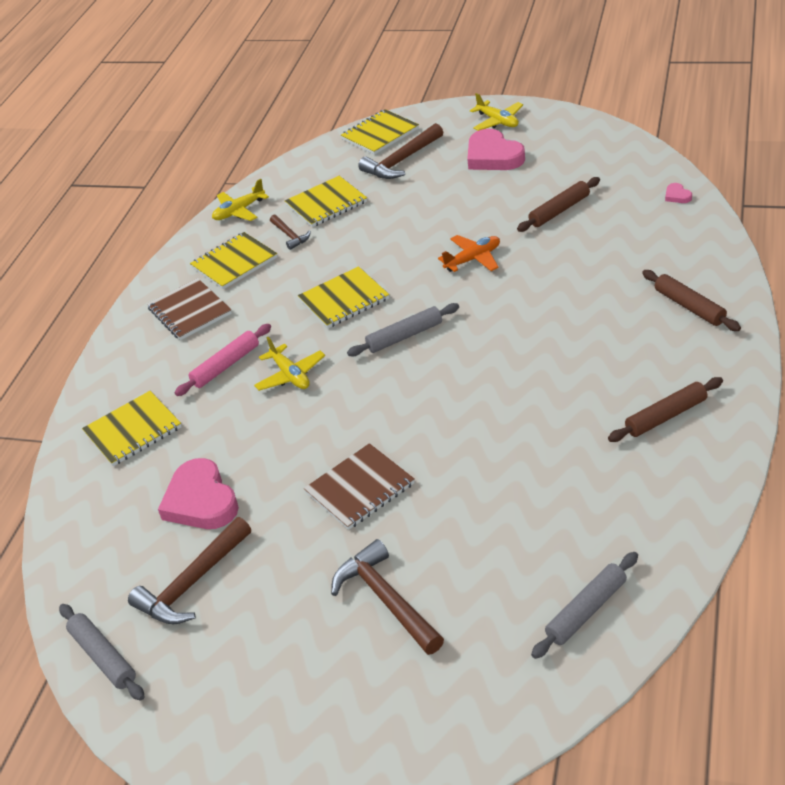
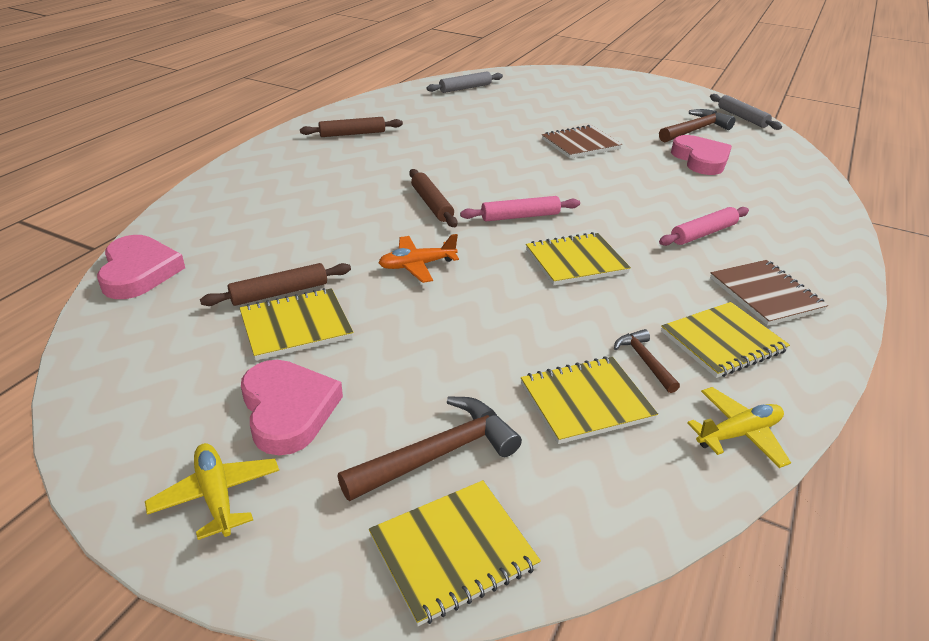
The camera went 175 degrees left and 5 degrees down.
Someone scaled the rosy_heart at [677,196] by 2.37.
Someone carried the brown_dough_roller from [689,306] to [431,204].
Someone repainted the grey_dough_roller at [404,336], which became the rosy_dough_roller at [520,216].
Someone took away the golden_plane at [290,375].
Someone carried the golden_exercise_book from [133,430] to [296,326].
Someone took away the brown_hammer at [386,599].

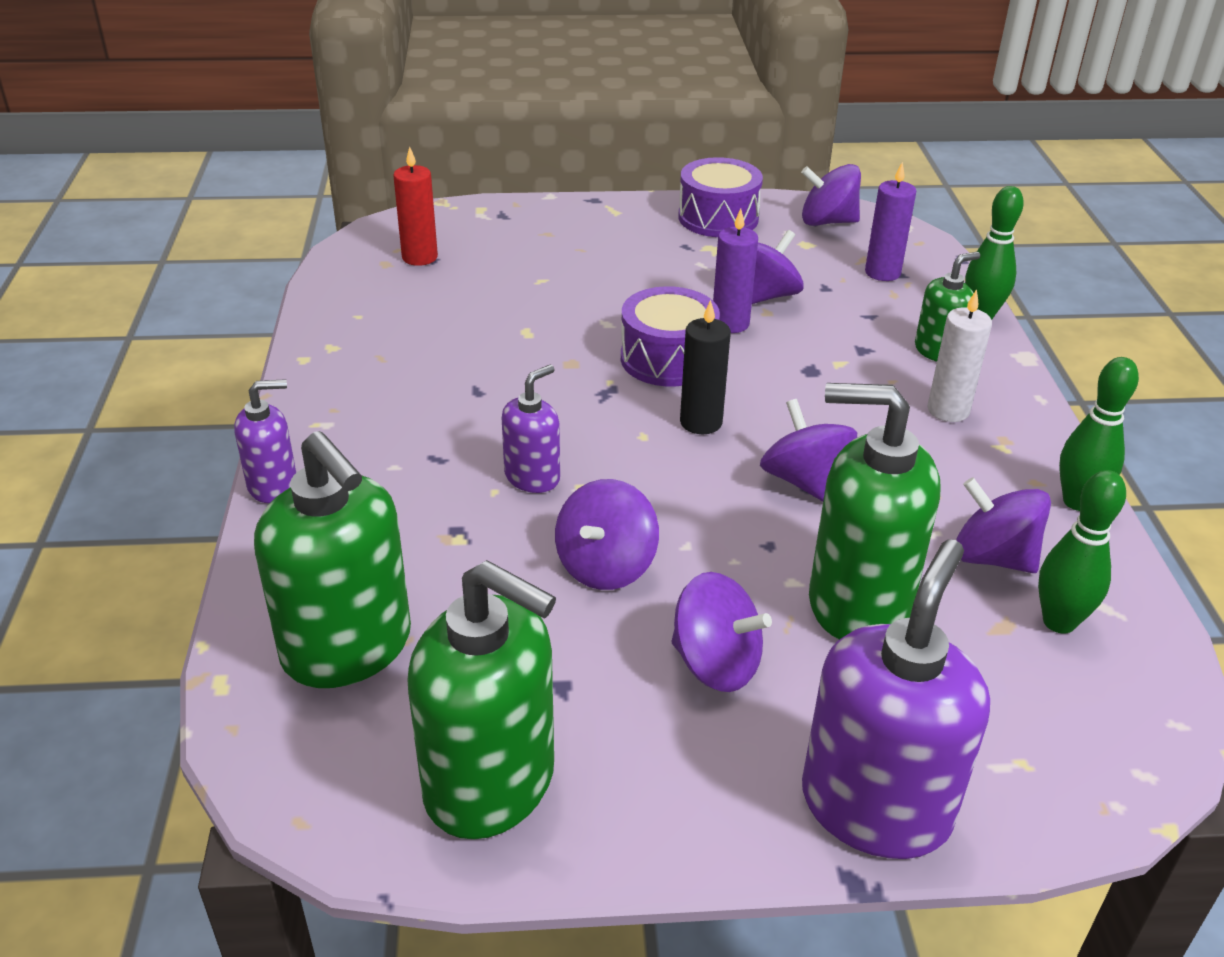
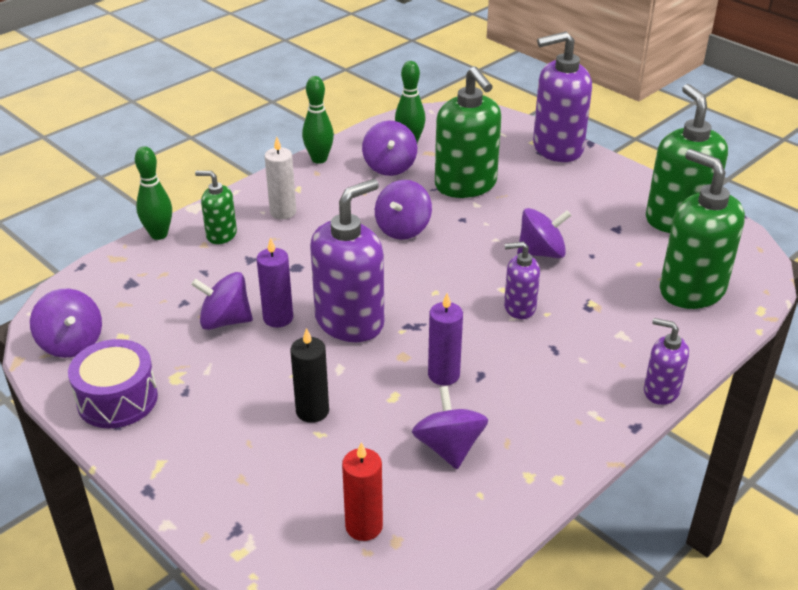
The camera went 130 degrees left and 0 degrees up.
Someone carried the purple_candle from [882,272] to [443,375].
Someone swapped the purple_snare_drum at [668,359] for the purple_pump_bottle at [350,321].
Someone carried the ebony_candle from [701,422] to [312,411].
Someone rotated the green_pump_bottle at [348,648] by 45 degrees counterclockwise.
Someone carried the purple_spinning_top from [716,663] to [449,447].

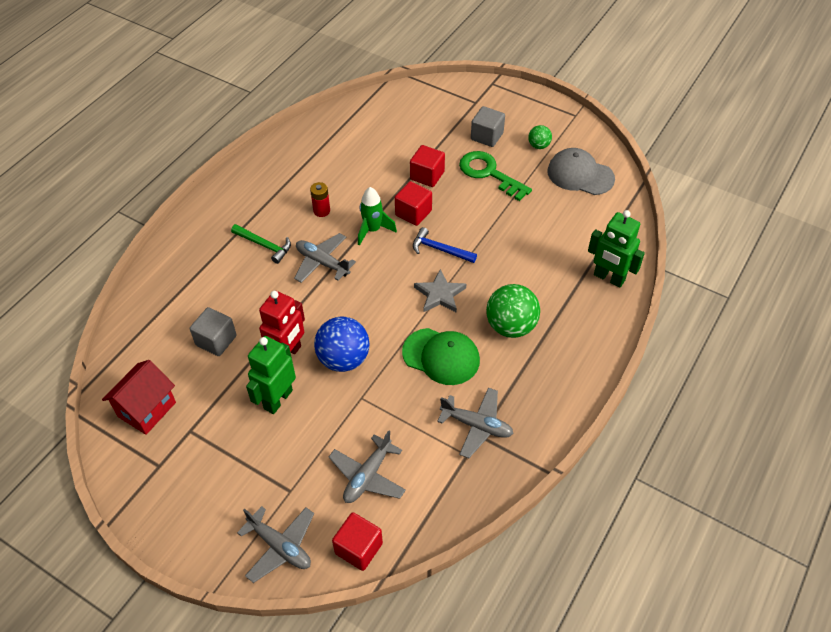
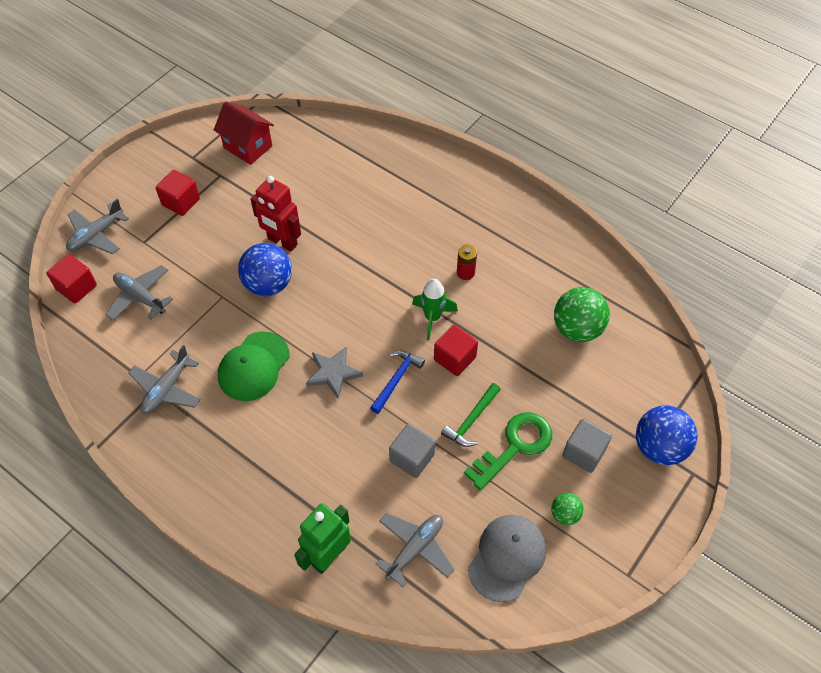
The camera went 95 degrees right and 5 degrees up.
Someone carried the red_solid_cube from [427,175] to [181,202].
Someone carried the green_hammer from [264,245] to [471,420].
Someone carried the grey_plane from [322,263] to [415,549].
Someone carried the green_sphere from [511,326] to [577,329].
Someone carried the grey_solid_cube from [216,340] to [412,458].
Someone took away the green_robot_figure at [277,399].
Someone put down the royal_blue_sphere at [659,447].

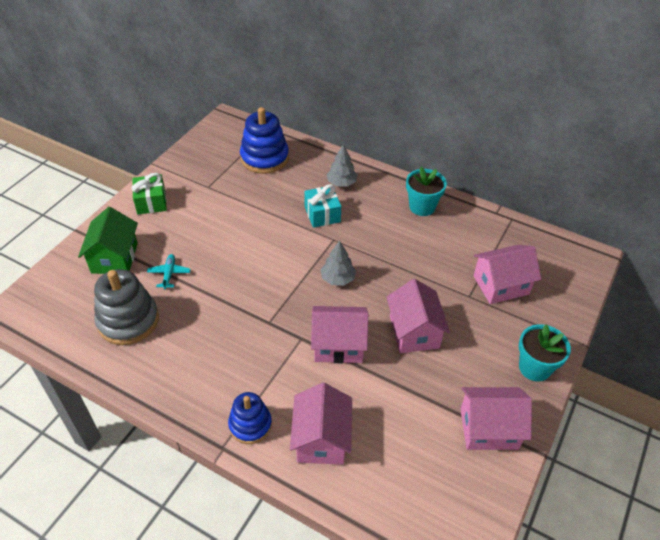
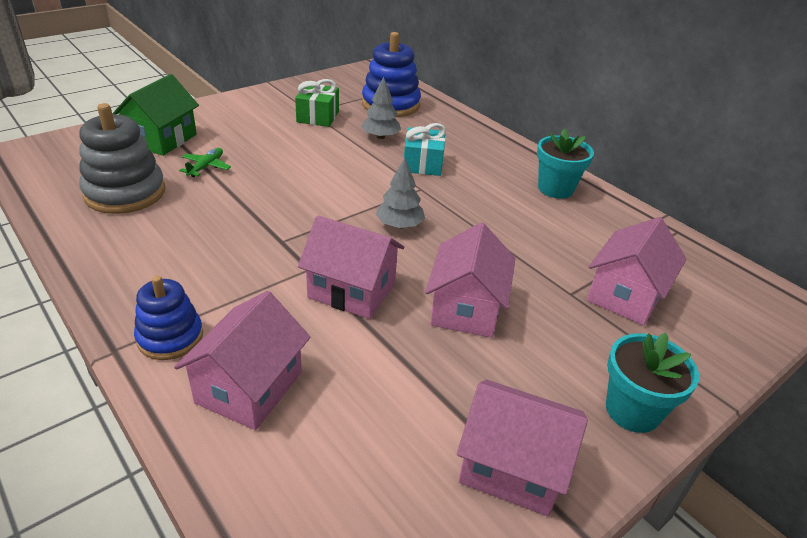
The camera went 20 degrees right and 10 degrees down.
Someone carried the grey_tree from [341,183] to [380,136].
Someone carried the green_wrapped_gift from [151,202] to [318,117].
Someone rotated the rosy_house at [501,285] by 60 degrees counterclockwise.
Someone repainted the teal_plane at [169,274], which became the green_plane at [206,167].

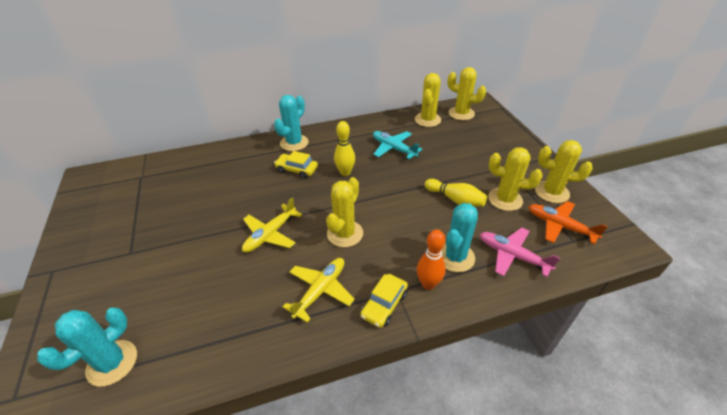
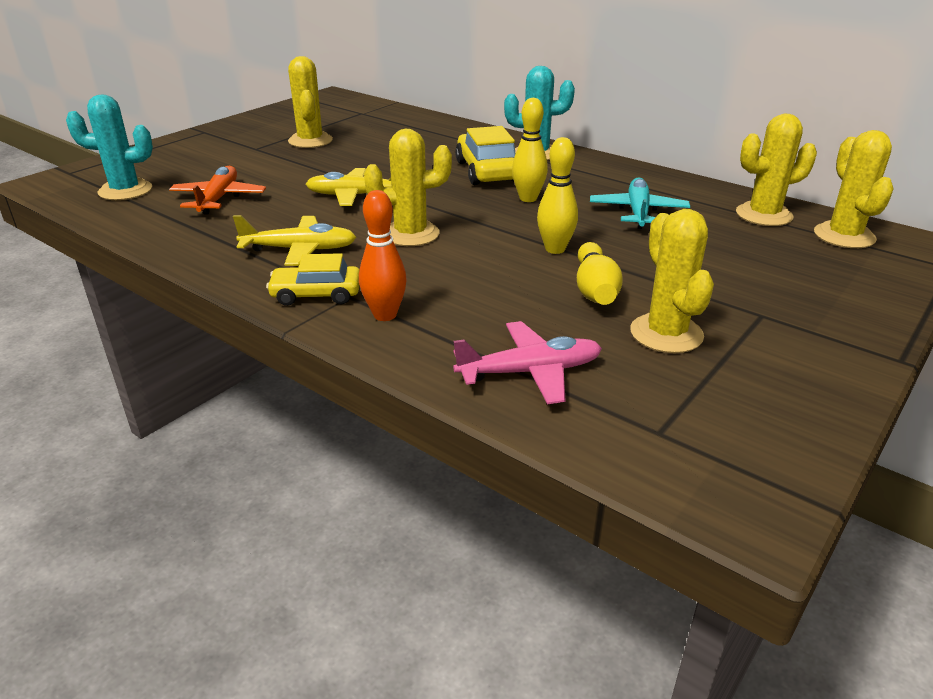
The camera went 55 degrees right and 10 degrees down.
Someone carried the golden_saguaro_cactus from [552,192] to [310,141].
Someone scaled the golden_car at [297,170] by 1.51.
Someone carried the orange-coloured_plane from [559,226] to [219,199].
Someone took away the teal_saguaro_cactus at [455,257].
Someone rotated the rosy_plane at [512,255] by 75 degrees clockwise.
Someone put down the golden_bowling_pin at [555,249].

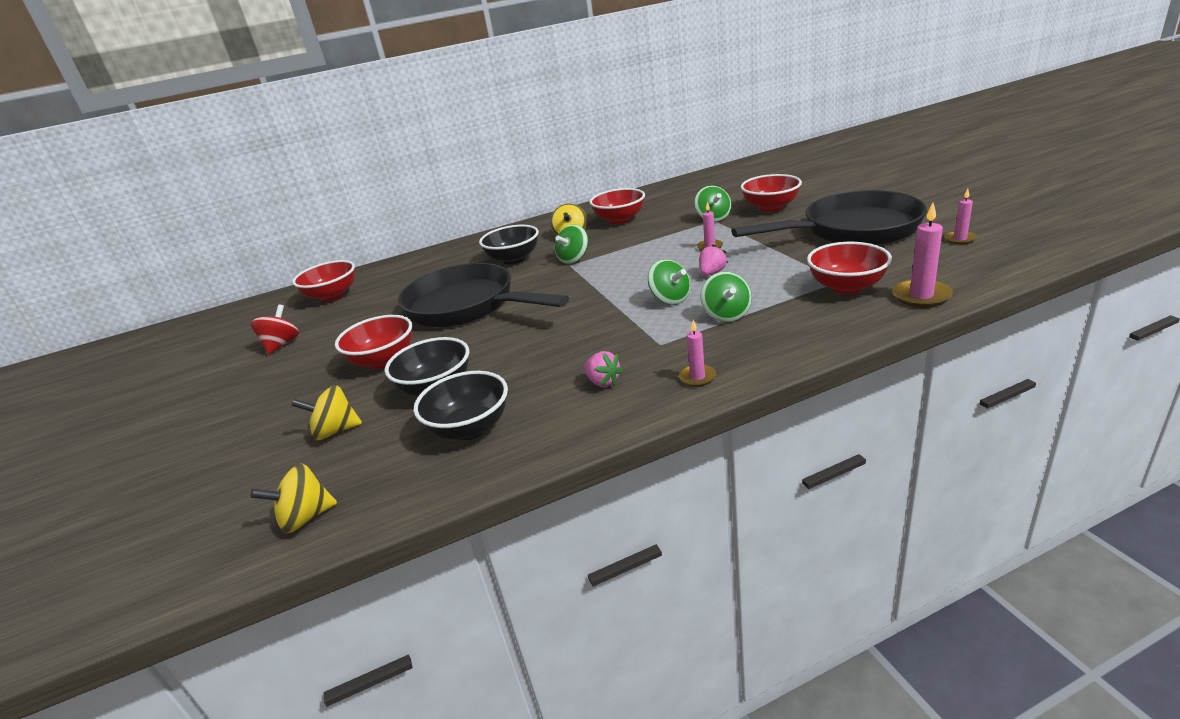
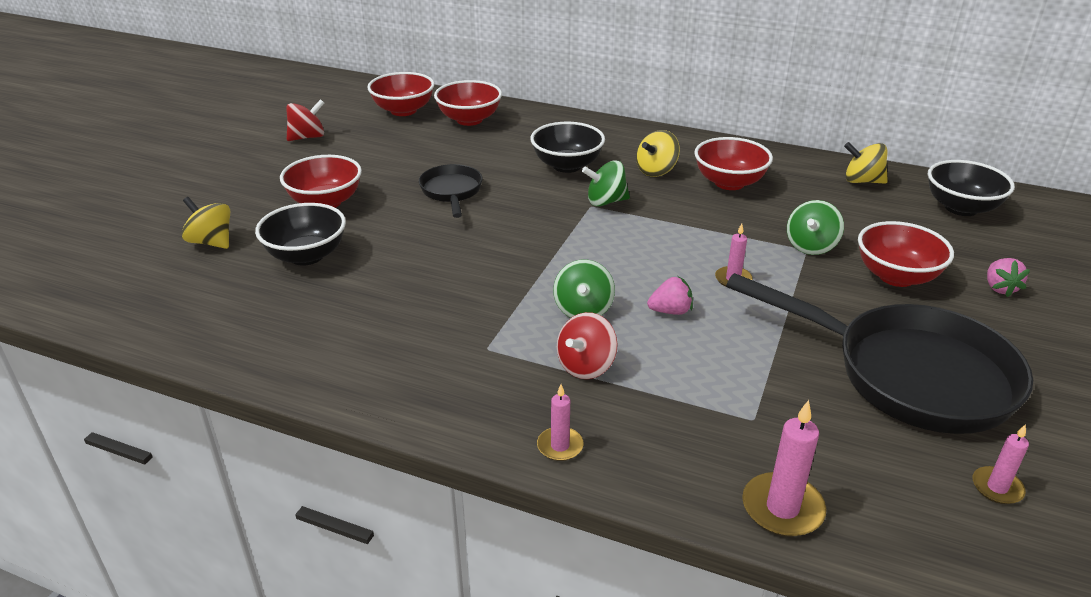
The camera went 40 degrees right and 5 degrees up.
Someone carried the red_bowl from [846,287] to [469,120].
Someone scaled the ebony_skillet at [467,306] by 0.49.
Someone repainted the green_spinning_top at [726,315], which became the red_spinning_top at [586,366].
Someone carried the rosy_candle from [697,377] to [560,446].
Someone carried the rosy_strawberry from [603,382] to [999,288].
Someone carried the ebony_bowl from [470,428] to [961,208].
Someone carried the golden_spinning_top from [305,518] to [862,181].

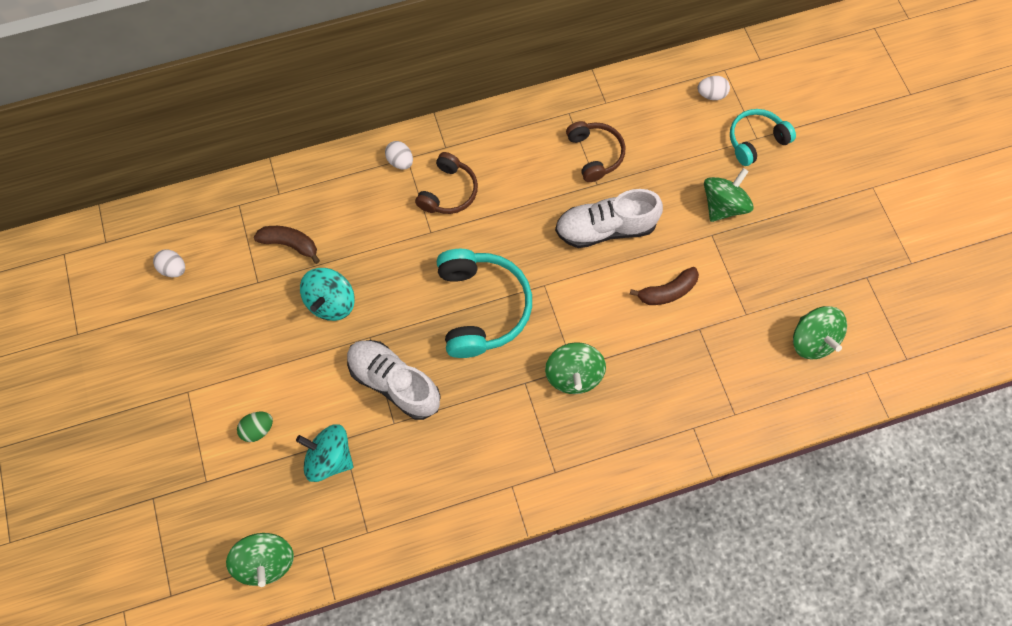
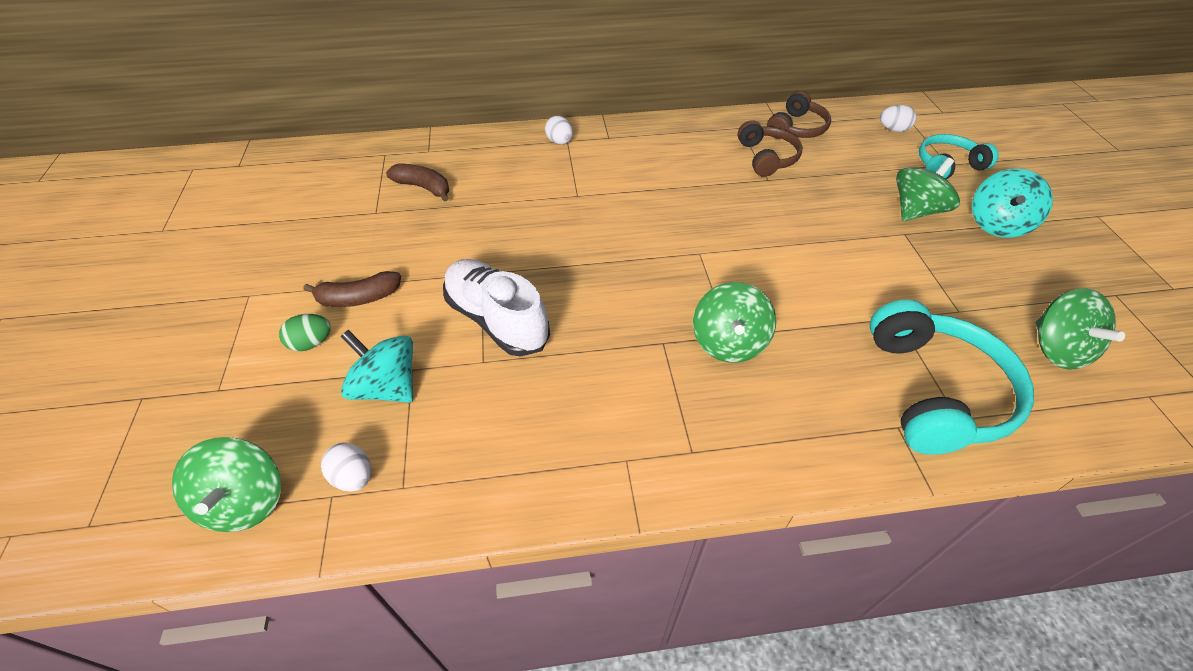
The camera went 10 degrees right and 20 degrees down.
Someone carried the brown_over-ear_headphones from [448,191] to [796,128].
Someone took away the snow-white_sneaker at [605,228].
Someone carried the teal_over-ear_headphones from [481,307] to [934,391].
Someone carried the snow-white_egg_shape from [174,268] to [353,477].
Someone carried the brown_toy_banana from [667,291] to [358,298].
Someone carried the teal_spinning_top from [331,302] to [997,224].

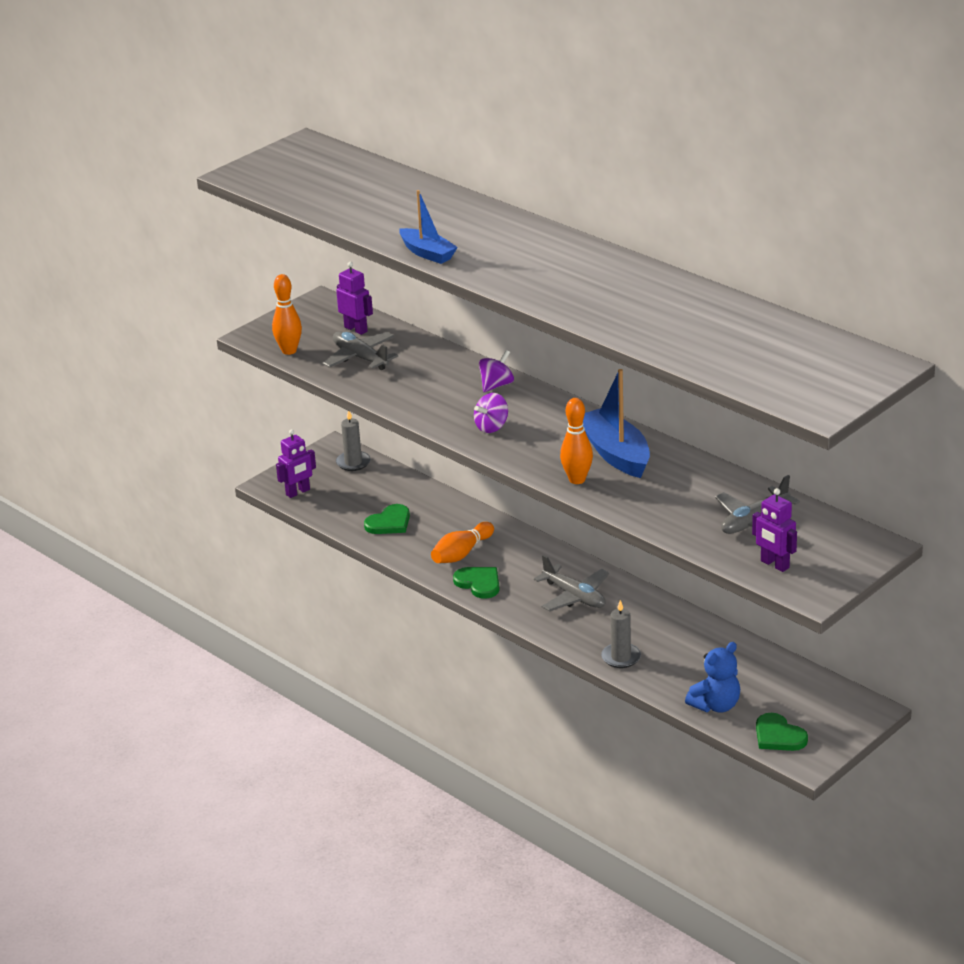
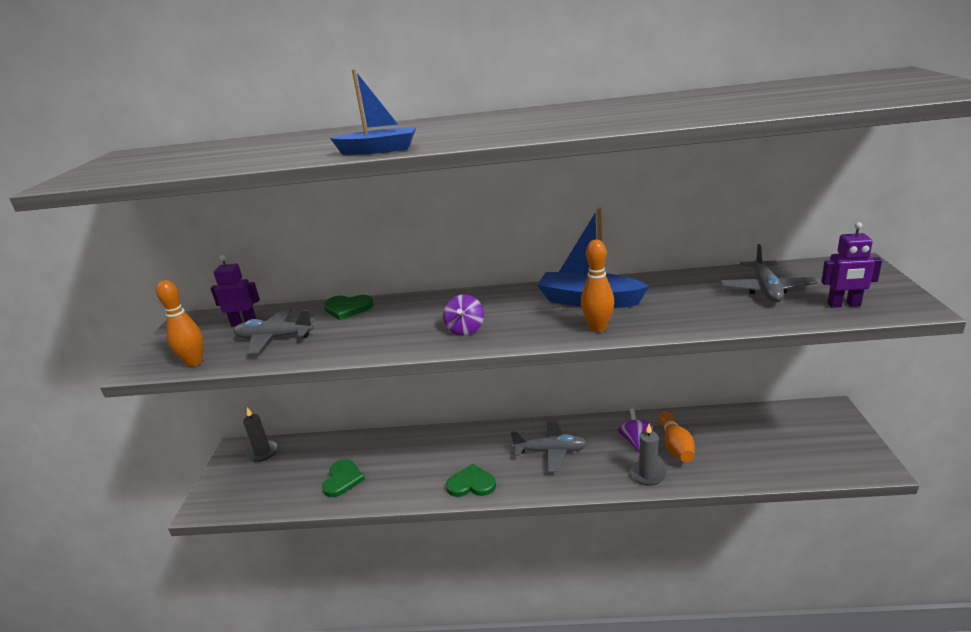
The camera went 40 degrees left and 5 degrees down.
Someone carried the purple_spinning_top from [496,385] to [635,440].
Someone took away the purple_robot_figure at [298,492].
Someone carried the orange-coloured_bowling_pin from [462,553] to [675,446].
Someone took away the royal_blue_teddy at [716,705].
Someone carried the green_heart from [778,736] to [347,308].

